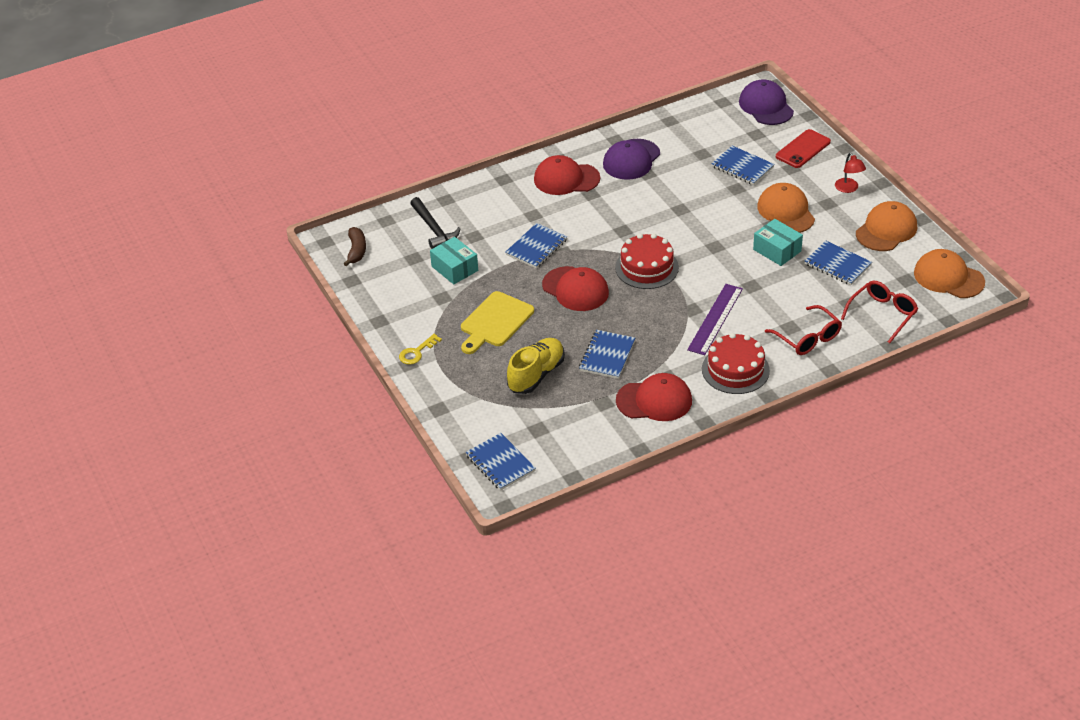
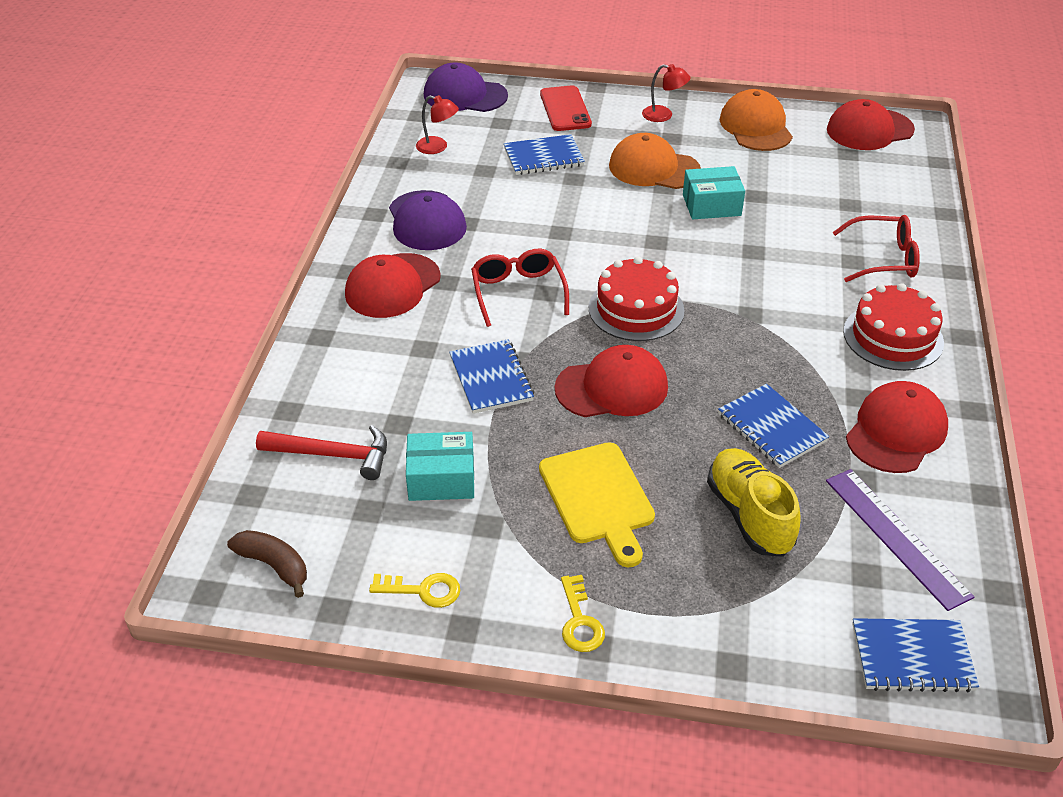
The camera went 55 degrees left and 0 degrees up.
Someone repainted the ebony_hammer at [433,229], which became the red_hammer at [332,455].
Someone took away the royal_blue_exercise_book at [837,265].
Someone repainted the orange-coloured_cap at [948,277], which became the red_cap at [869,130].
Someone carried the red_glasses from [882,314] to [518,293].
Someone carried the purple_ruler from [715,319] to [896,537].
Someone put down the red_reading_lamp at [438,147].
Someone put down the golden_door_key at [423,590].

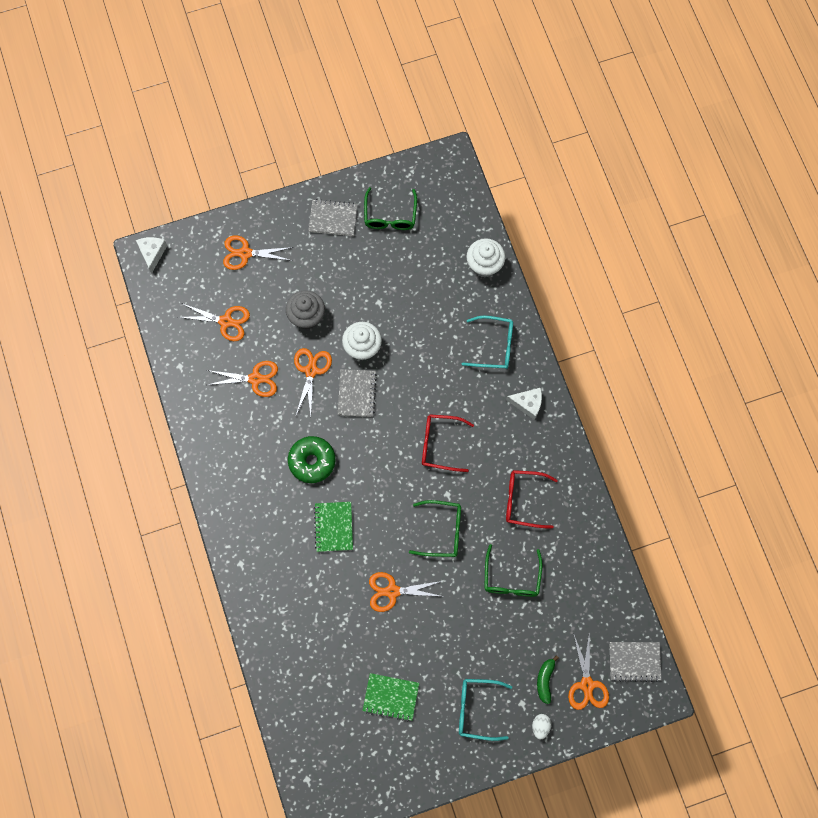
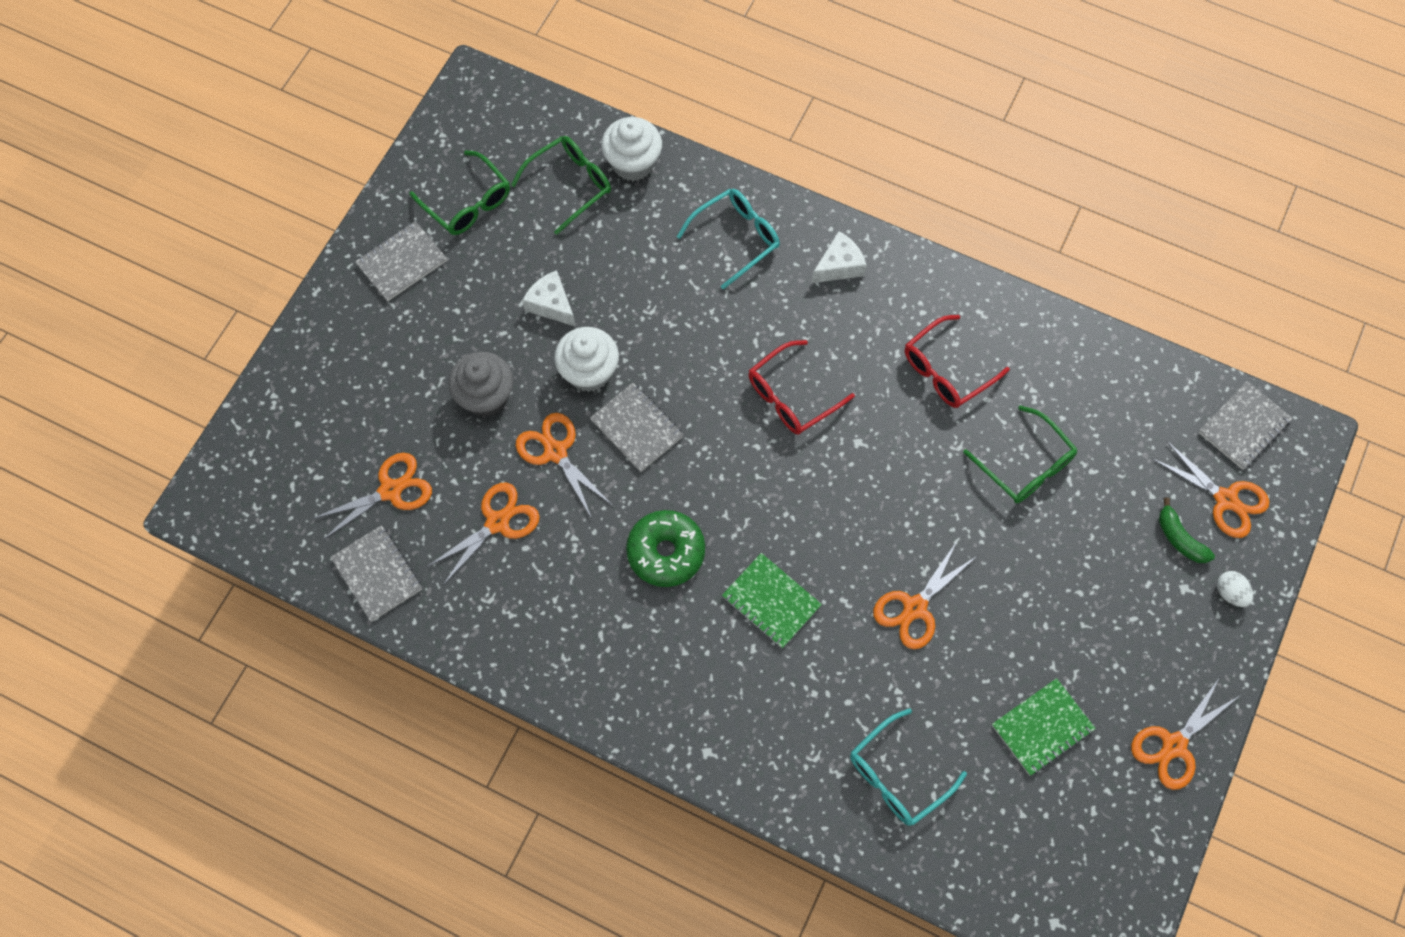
The camera went 45 degrees left and 5 degrees down.
Someone carried the orange-coloured_scissors from [245,253] to [1174,745].
Someone carried the snow-white_cheese_wedge from [152,253] to [551,304].
Someone carried the green_glasses from [442,531] to [570,184].
Someone carried the teal_glasses from [477,709] to [897,776].
Someone put down the grey_exercise_book at [377,574].

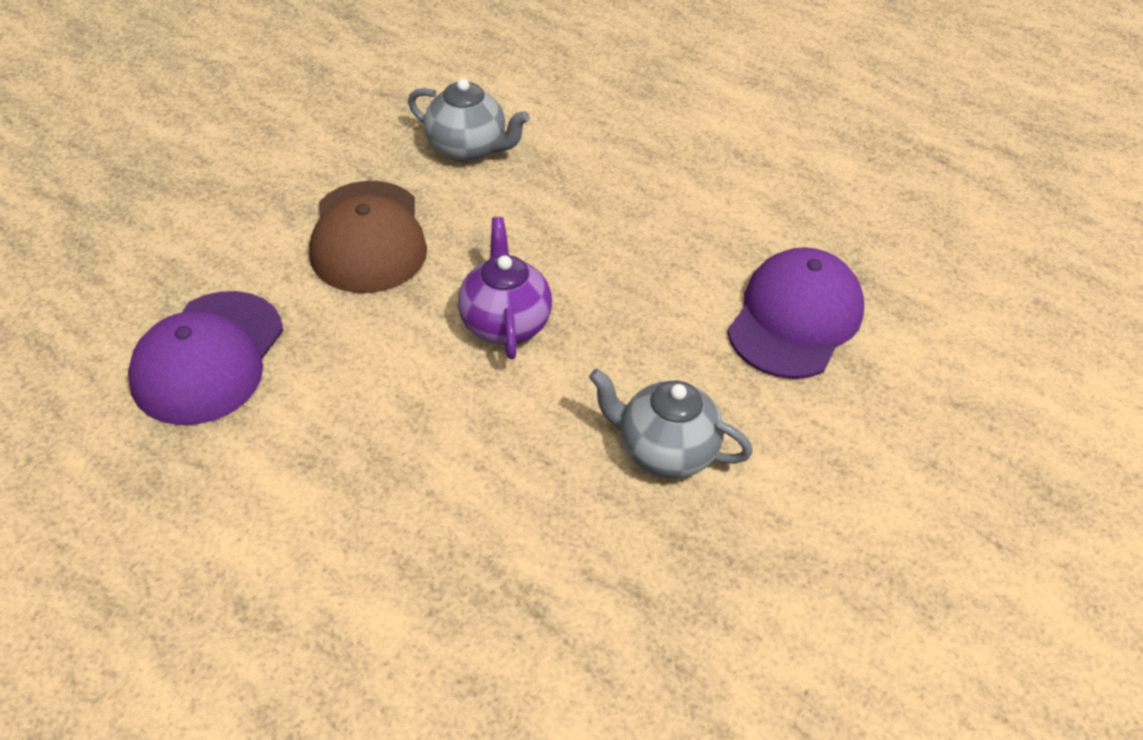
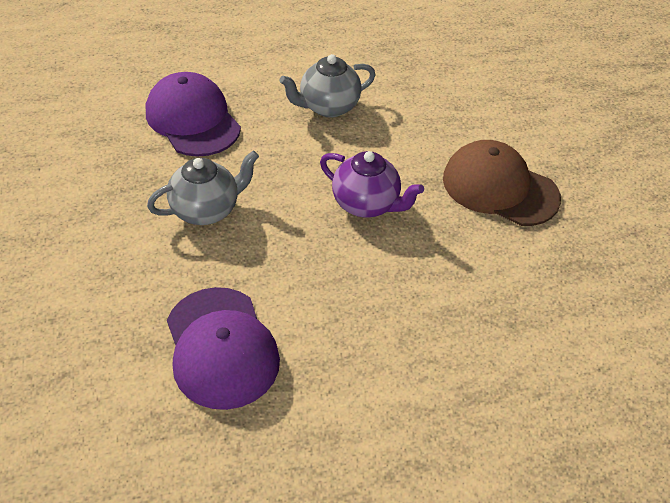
The camera went 130 degrees right and 0 degrees up.
Someone carried the grey_china_teapot from [468,149] to [328,107].
Someone carried the purple_cap from [208,358] to [193,119].

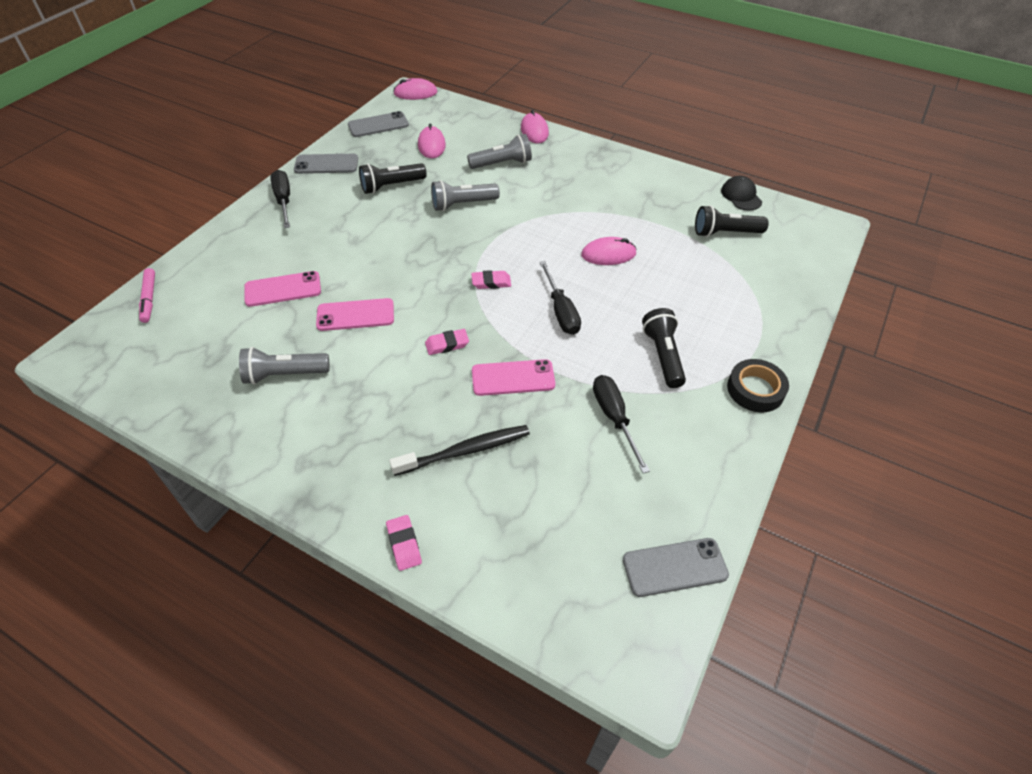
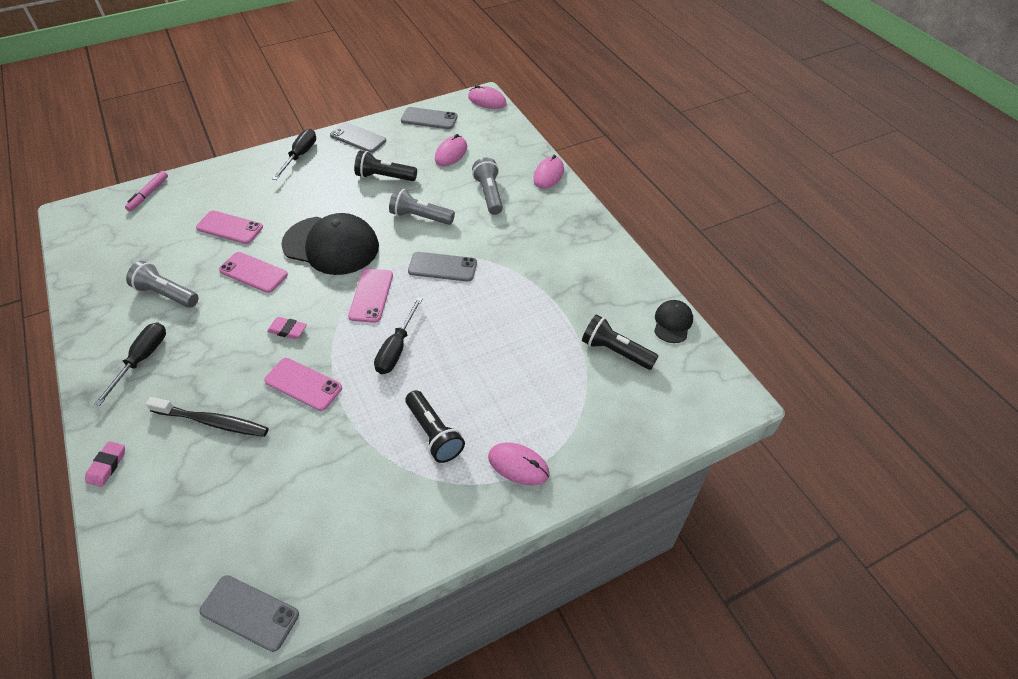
The camera went 35 degrees right and 0 degrees up.
Someone rotated the grey_torch at [502,164] by 120 degrees counterclockwise.
Someone carried the rosy_mouse from [608,254] to [518,465].
Someone swapped the rosy_pencil_eraser at [491,282] for the rosy_smartphone at [371,295].
Someone rotated the ebony_torch at [663,355] by 120 degrees clockwise.
Someone took away the ebony_roll_of_tape at [755,389].
Someone carried the ebony_screwdriver from [614,418] to [142,359].
Someone put down the ebony_cap at [331,245].
Someone put down the grey_smartphone at [442,267].

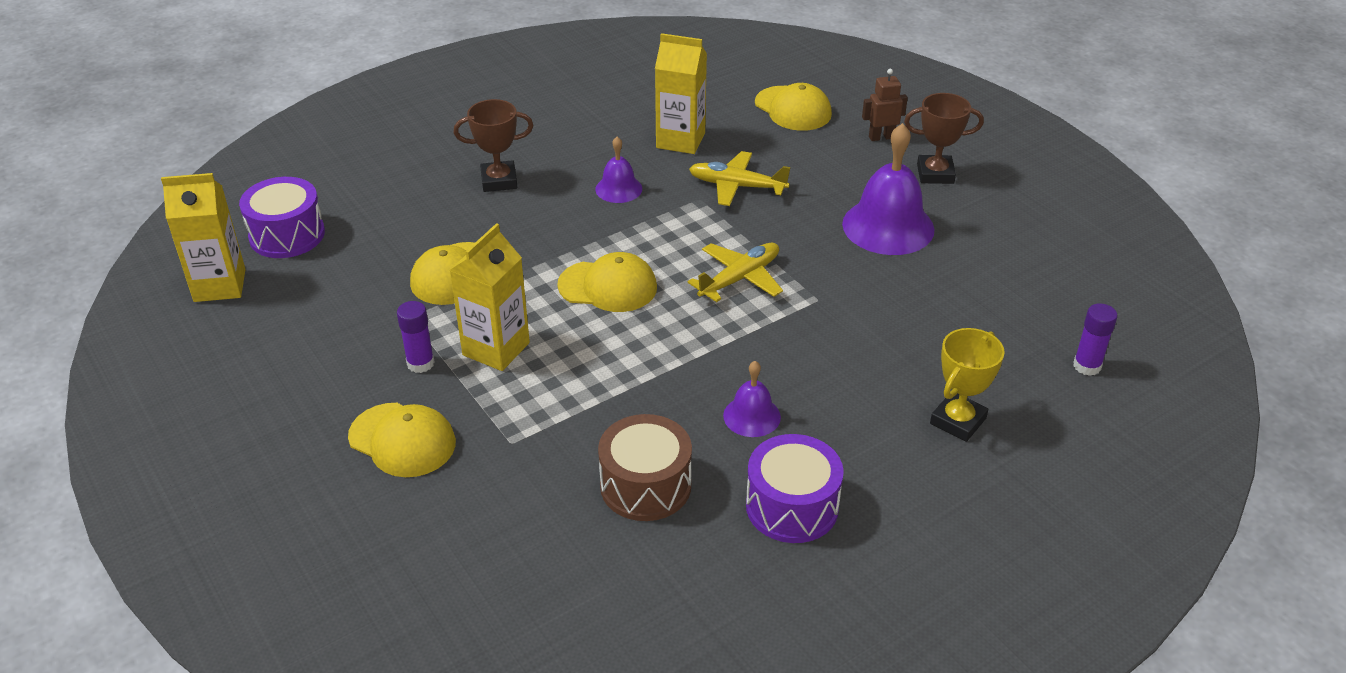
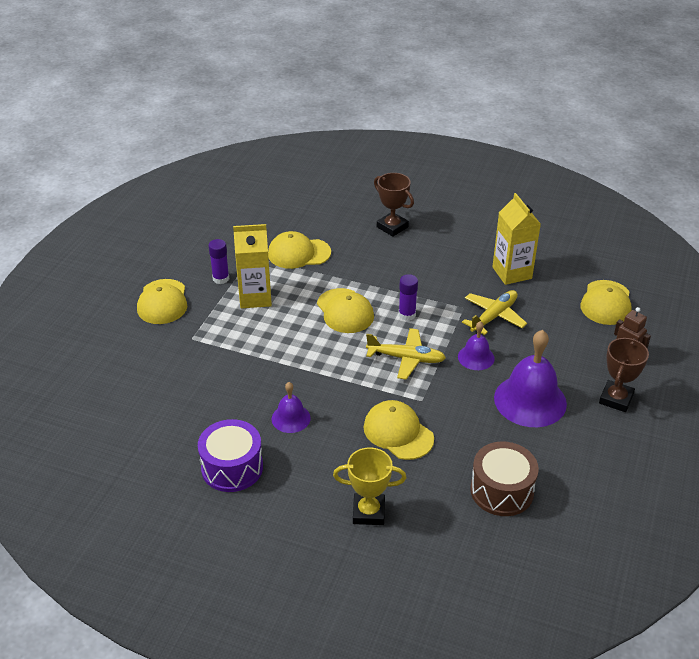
The camera went 55 degrees right and 0 degrees up.
Someone rotated the brown_award_cup at [935,174] by 60 degrees clockwise.
Someone carried the purple_school_bell from [618,189] to [476,357].
Someone rotated the golden_plane at [737,186] by 60 degrees clockwise.
Someone took away the golden_carton at [220,285].
Someone took away the purple_snare_drum at [287,235].
Someone carried the purple_glue from [1087,366] to [407,315].
Someone carried the brown_snare_drum from [645,485] to [502,490].
Someone put down the golden_cap at [398,432].

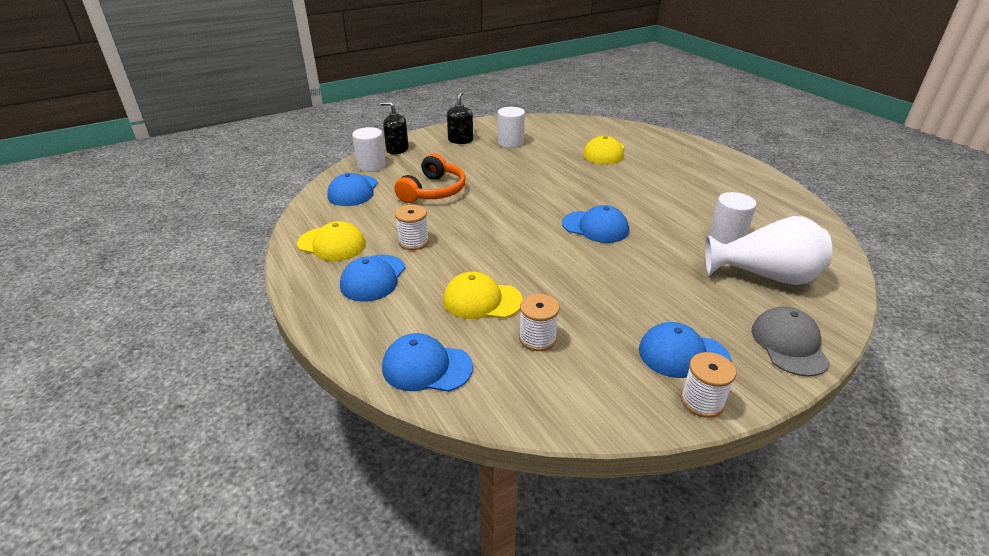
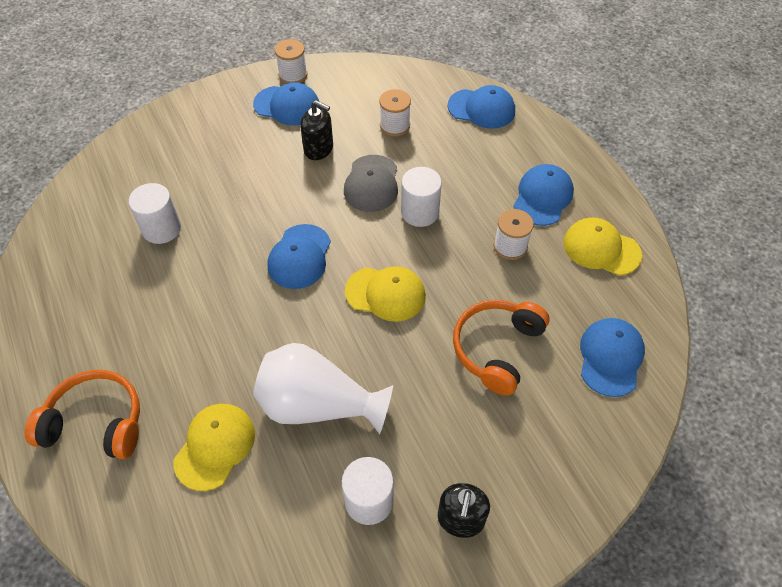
The camera went 175 degrees left and 20 degrees up.
Someone carried the ebony_pump_bottle from [397,149] to [319,149].
Someone carried the snow-white_cylinder_shape from [371,165] to [420,212].
Someone rotated the royal_blue_cap at [595,227] by 105 degrees counterclockwise.
Someone carried the snow-white_vase from [764,276] to [318,405].
Someone carried the golden_cap from [482,300] to [385,294].
Someone carried the grey_cap from [789,344] to [371,183].
Someone put down the orange-coloured_over-ear_headphones at [96,423].

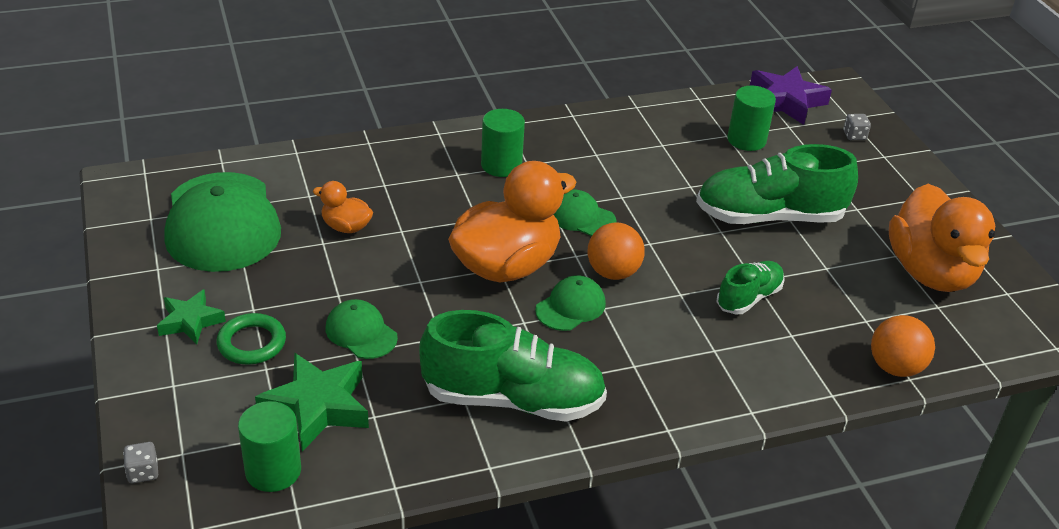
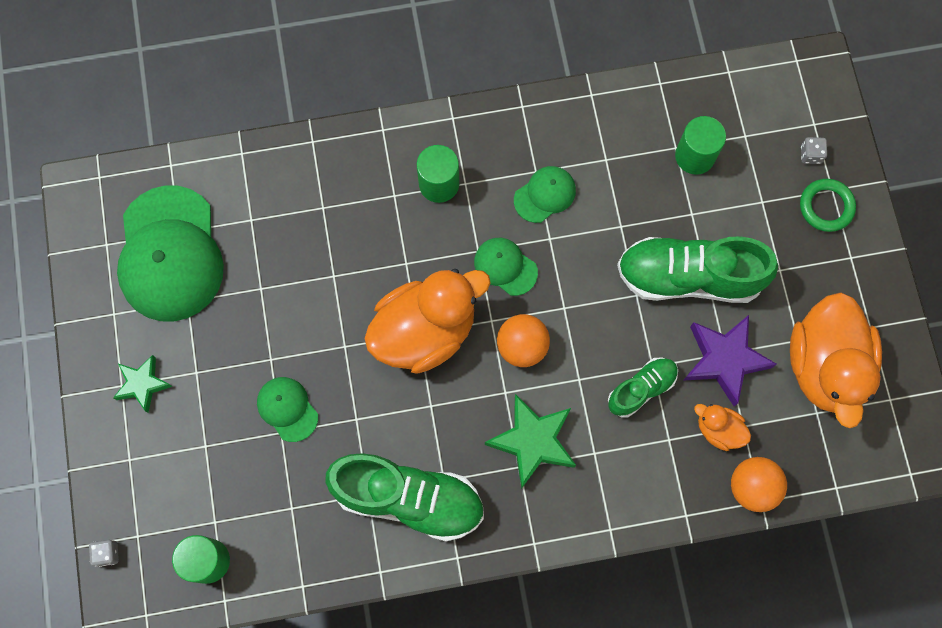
The camera went 10 degrees right and 35 degrees up.
Someone carried the purple_star_shape from [786,101] to [724,359].
Someone carried the orange-coloured_rubber_duck from [346,227] to [718,430].
Someone carried the green_cap from [570,307] to [545,195].
Someone carried the green_torus from [251,343] to [826,207].
Someone carried the green_star_shape from [317,407] to [533,441].

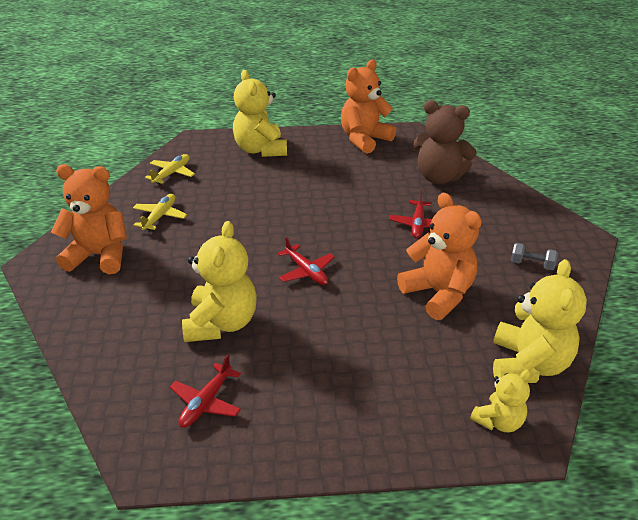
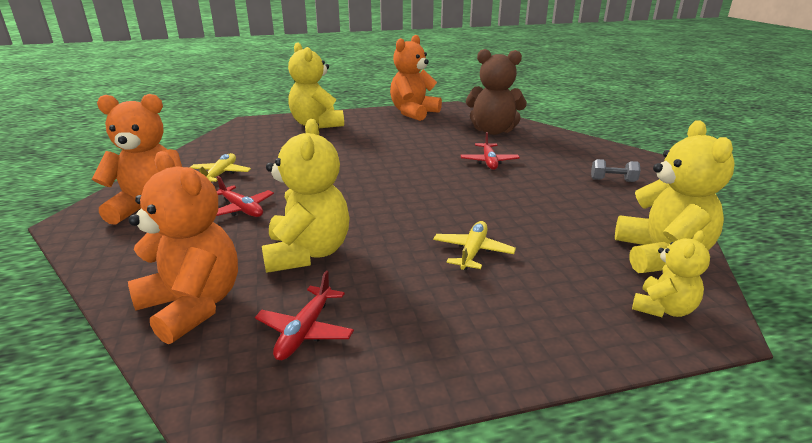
The camera went 10 degrees left and 10 degrees down.
Someone carried the golden_plane from [172,173] to [472,252].
Someone carried the orange-coloured_teddy from [438,294] to [193,306].
Someone carried the red_plane from [306,271] to [241,209].

